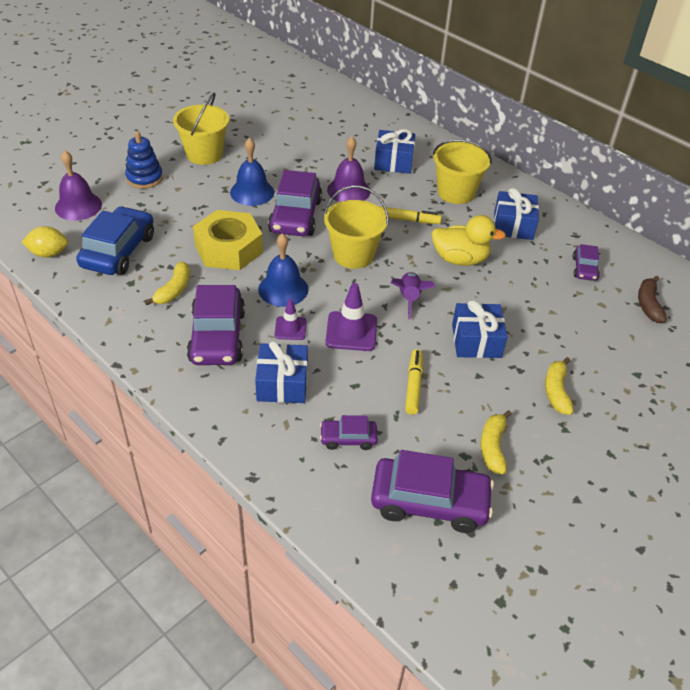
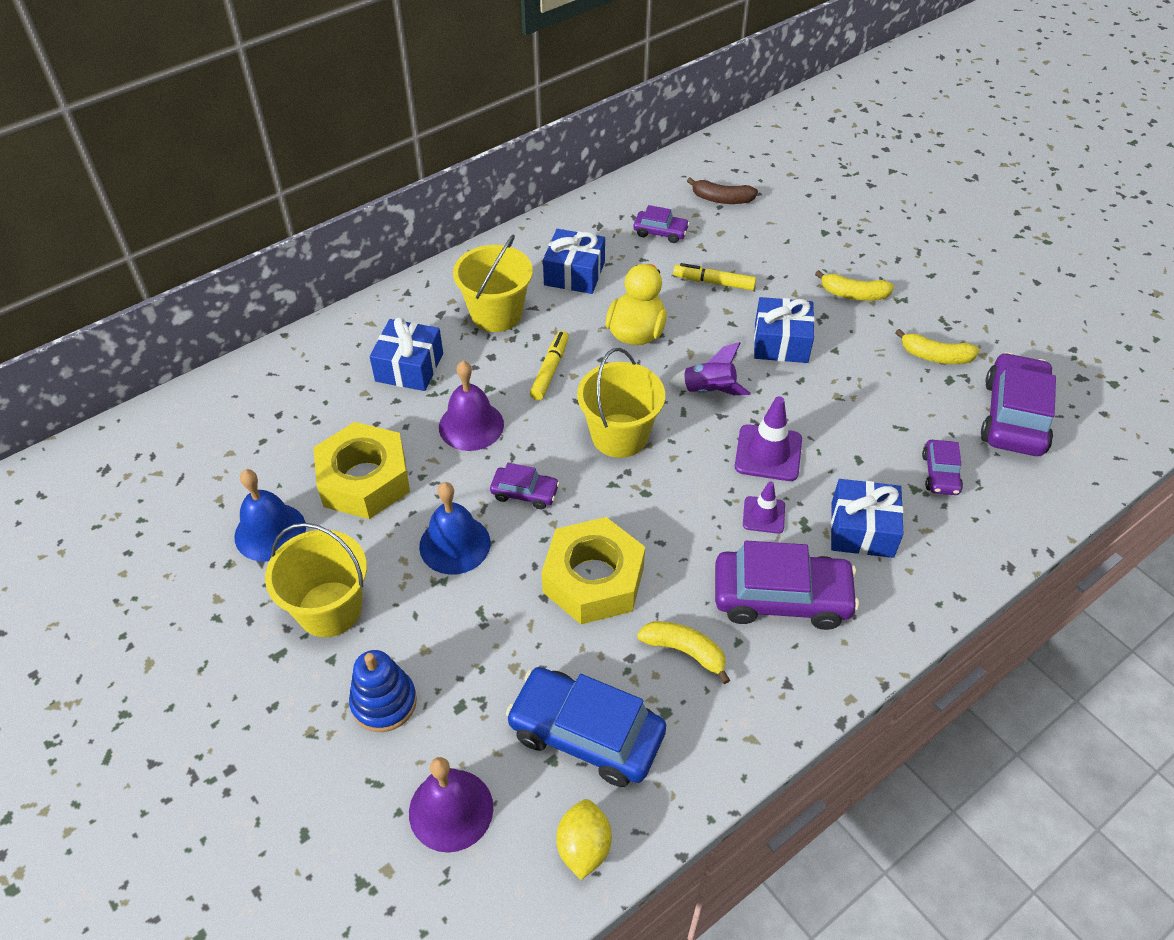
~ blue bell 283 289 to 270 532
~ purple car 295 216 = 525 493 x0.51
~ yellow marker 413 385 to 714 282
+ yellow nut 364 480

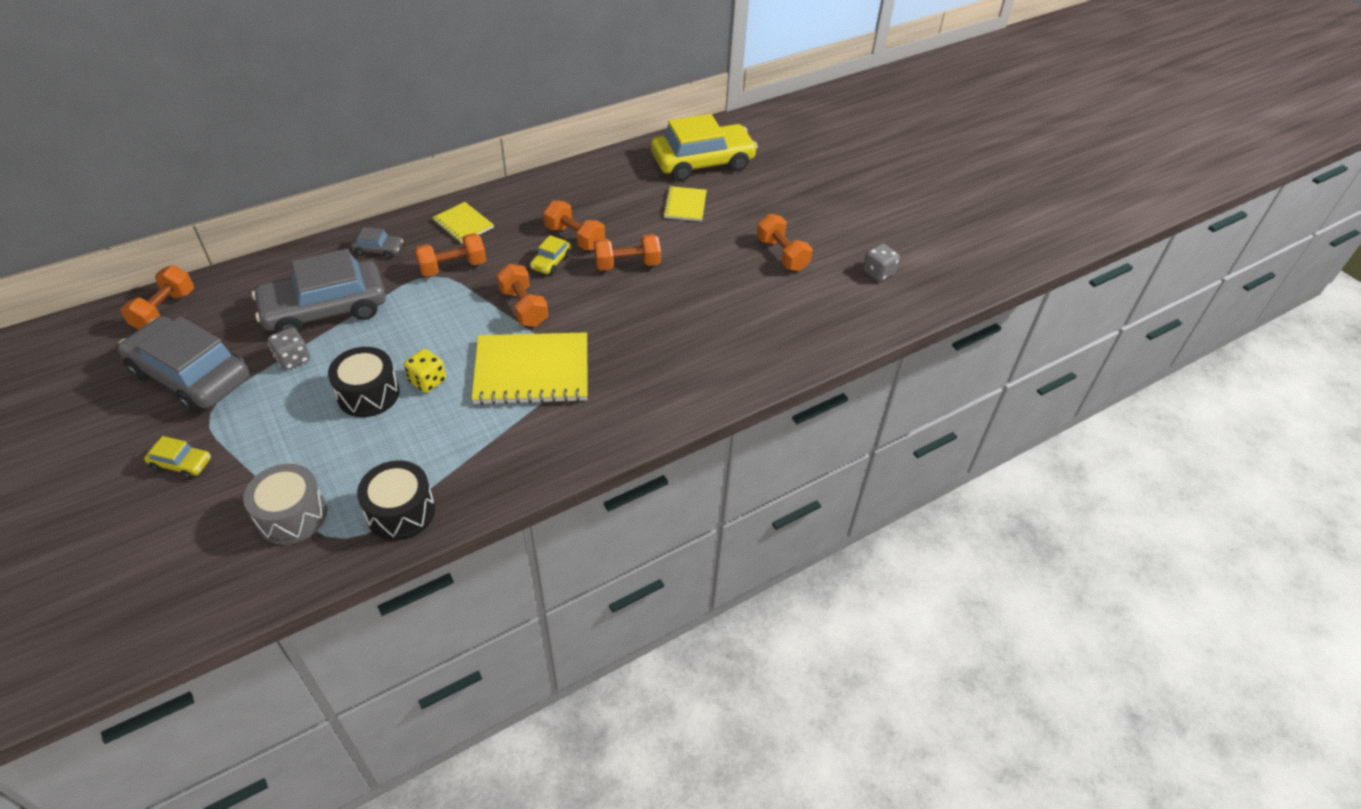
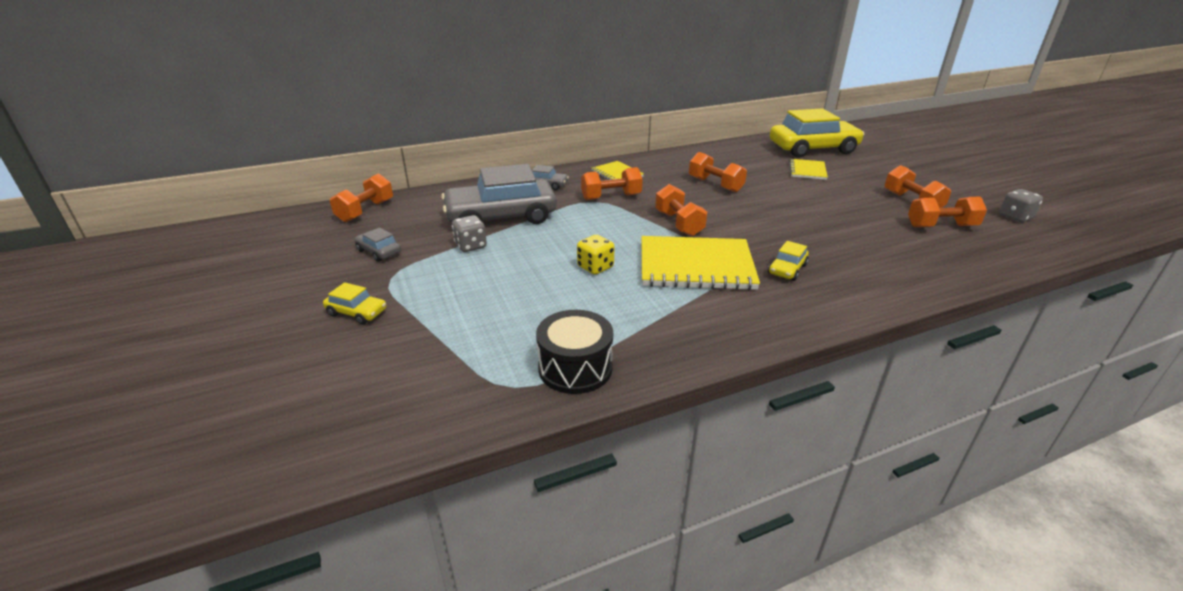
~ grey car 191 375 = 379 251 x0.43
- grey drum 292 515
- black drum 368 394
~ yellow car 551 262 to 787 269
~ orange dumbbell 627 264 to 941 226

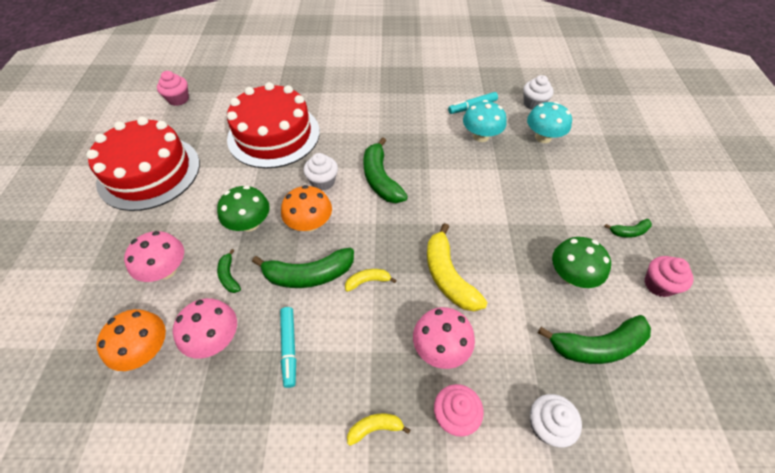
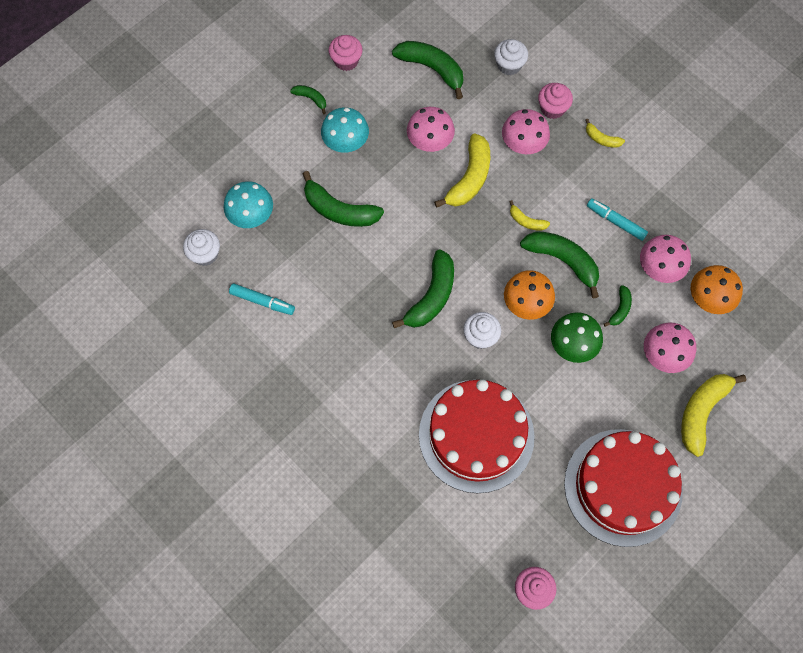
~ turquoise marker 289 348 = 615 222 90 degrees counterclockwise
~ turquoise mushroom 481 136 to 346 142
- green mushroom 571 275
+ green banana 339 210
+ pink mushroom 430 141
+ yellow banana 701 412

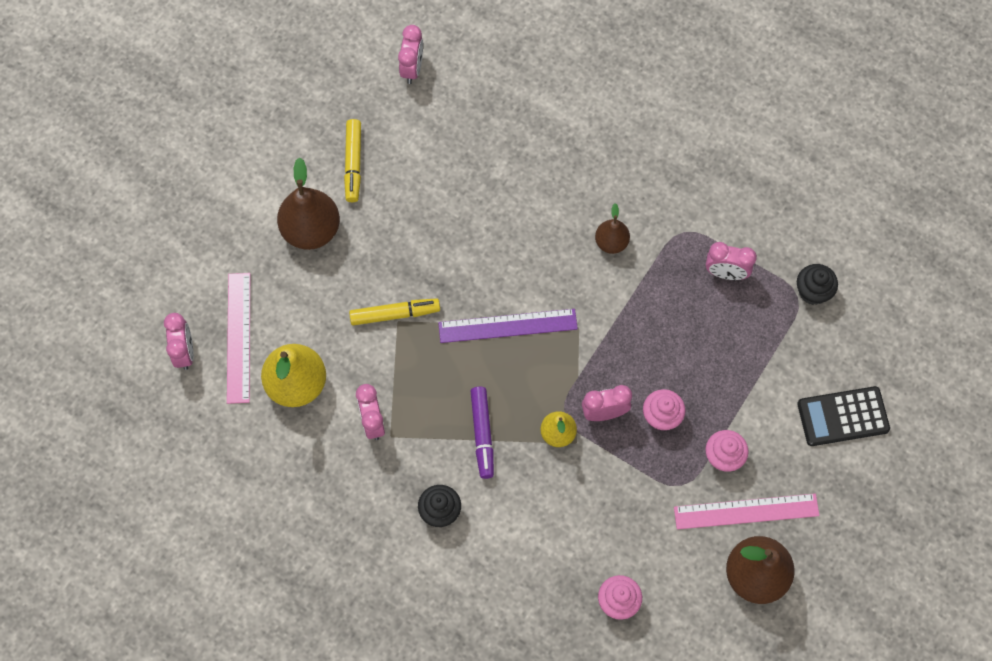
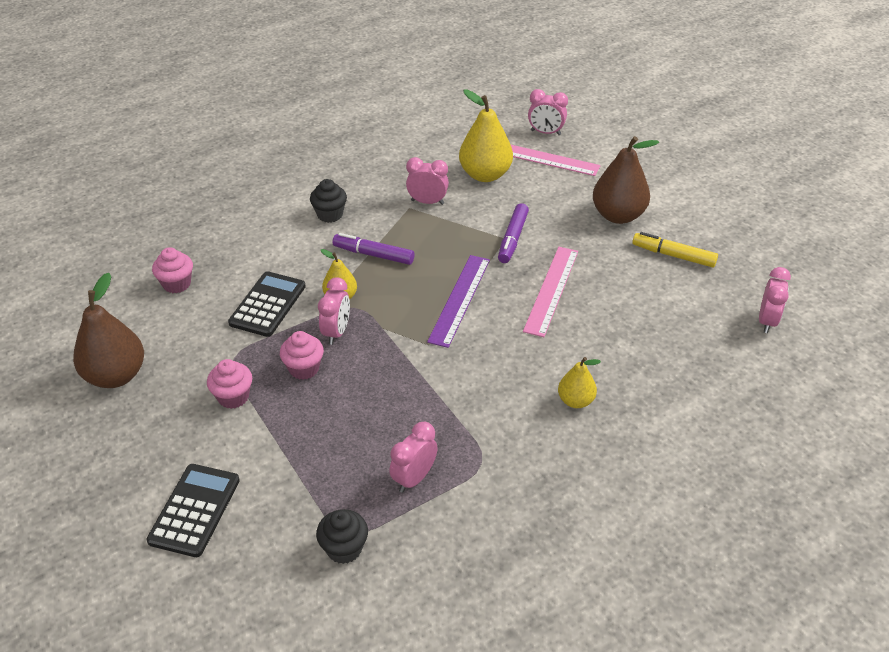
~ yellow marker 395 314 to purple marker 512 238
~ pink clock 412 69 = 767 321 105 degrees counterclockwise
- brown pear 611 242
~ pink ruler 746 511 to 551 290
+ black calculator 267 304
+ yellow pear 575 401

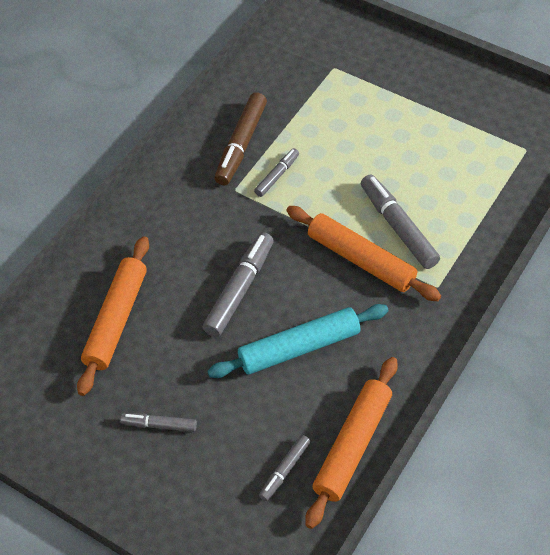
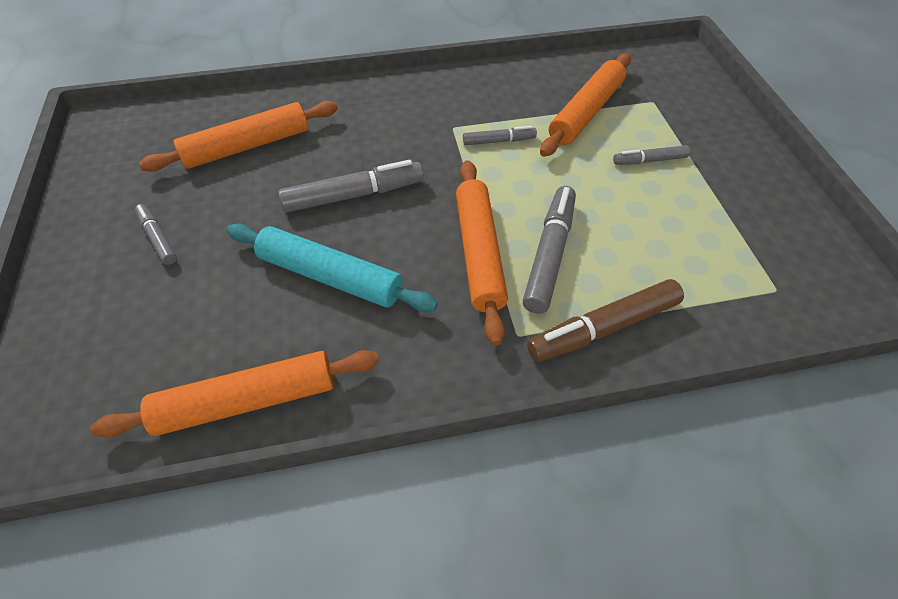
~ brown marker 241 145 to 603 327
~ grey marker 284 470 to 649 160
+ orange rolling pin 585 112

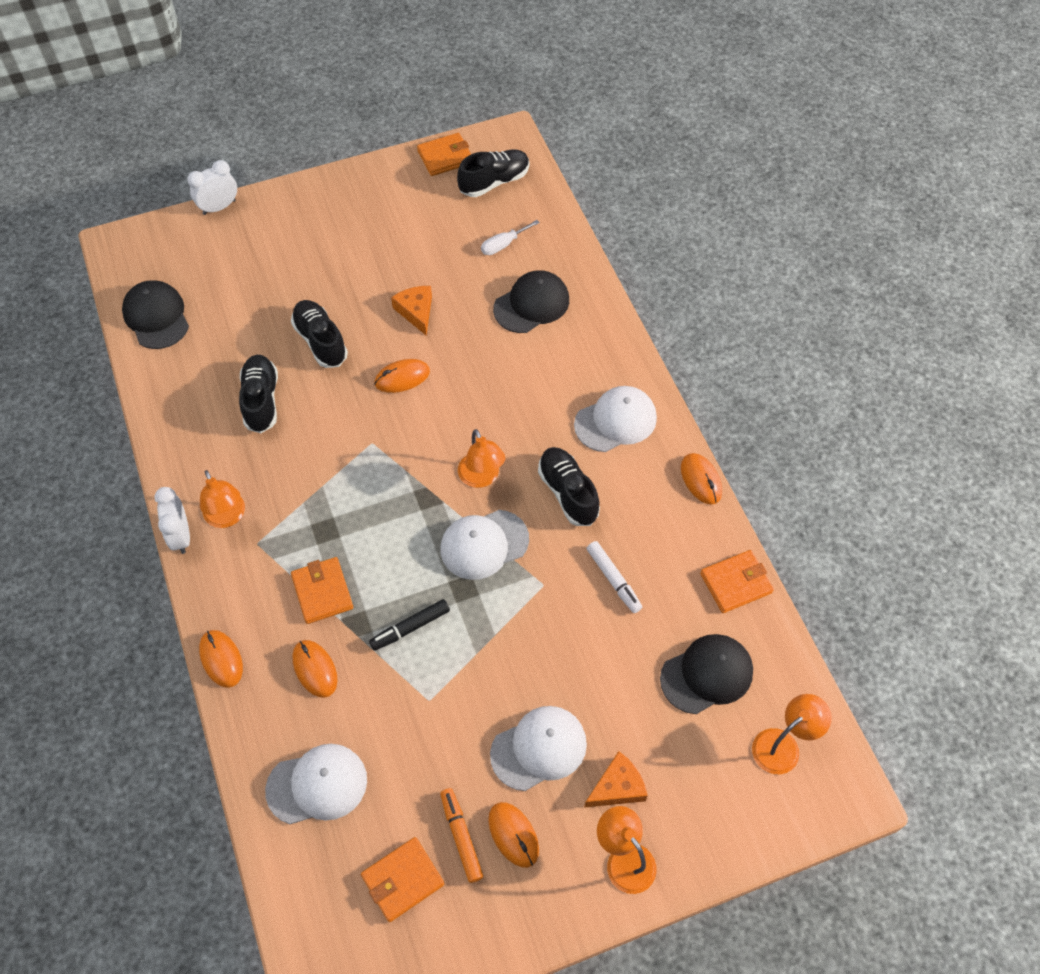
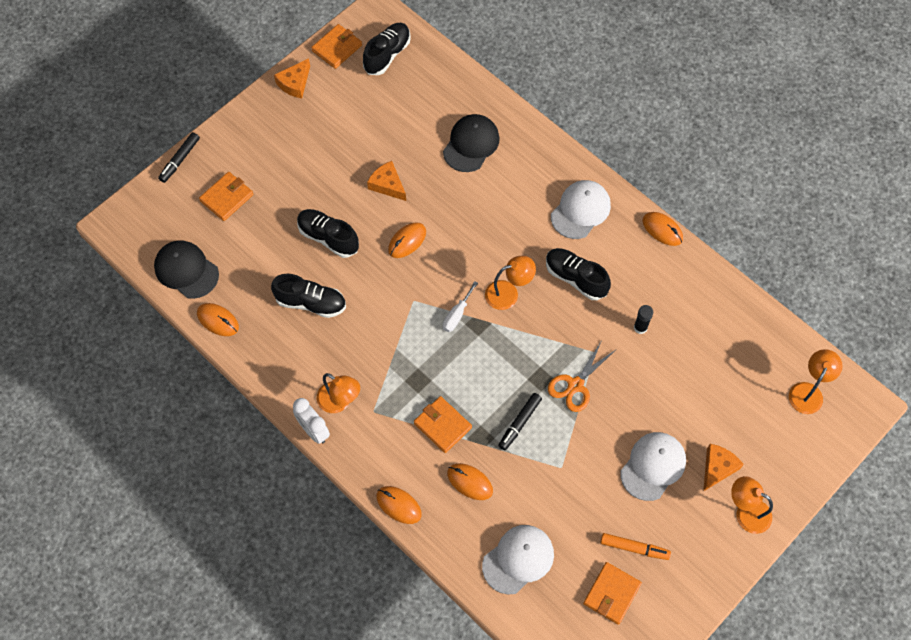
~ white clock 219 207 to black marker 180 160
~ black shoe 261 400 = 311 303 135 degrees clockwise
~ orange marker 461 837 = 634 548 150 degrees clockwise
- white cap 484 544
~ orange lamp 481 478 = 508 293 60 degrees counterclockwise
~ white screwdriver 503 245 to 457 315
~ orange mouse 513 835 to 218 320
~ white marker 613 579 to black glue stick 640 327
- black cap 707 674
~ orange wallet 736 583 to 227 198
+ orange cheese 295 83
+ orange scissors 575 385

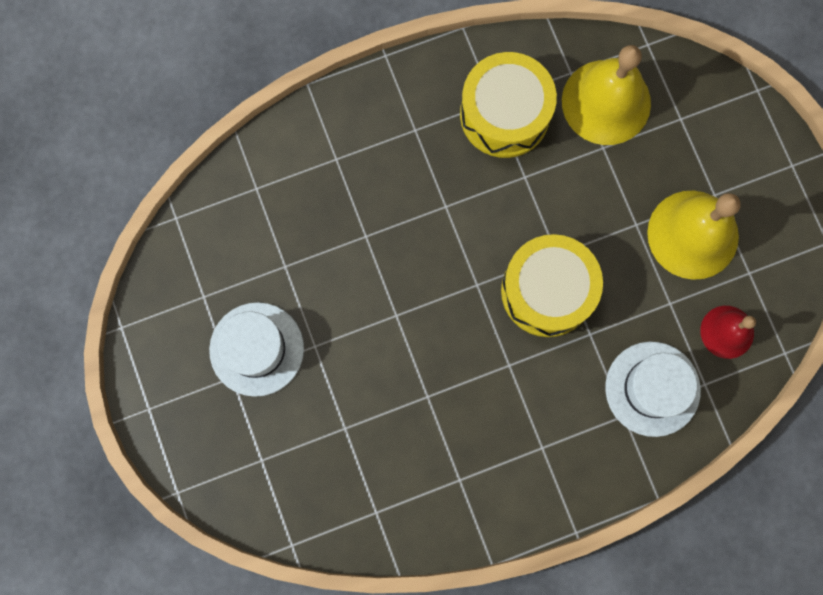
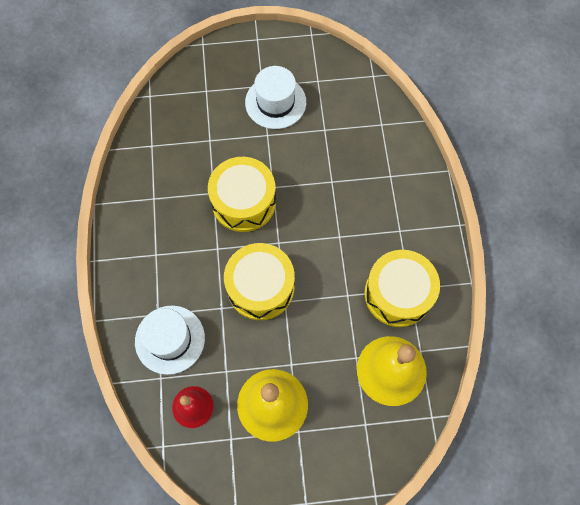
+ yellow drum 244 202

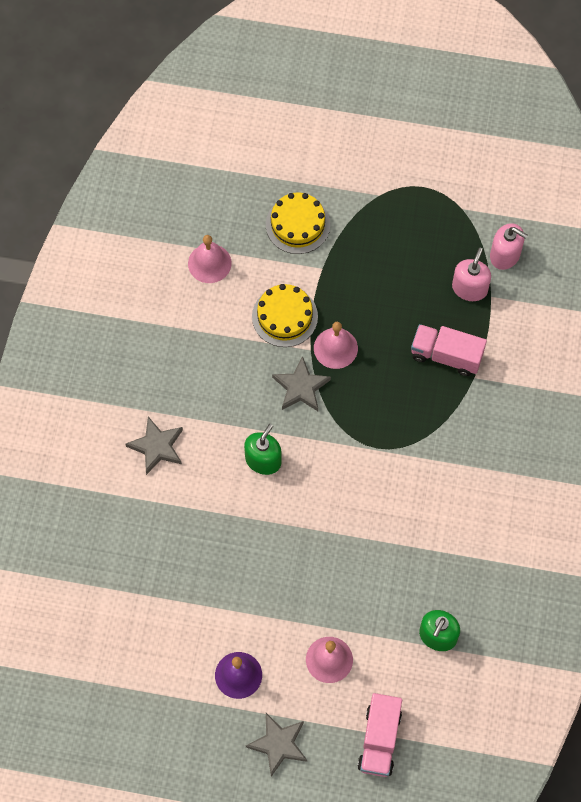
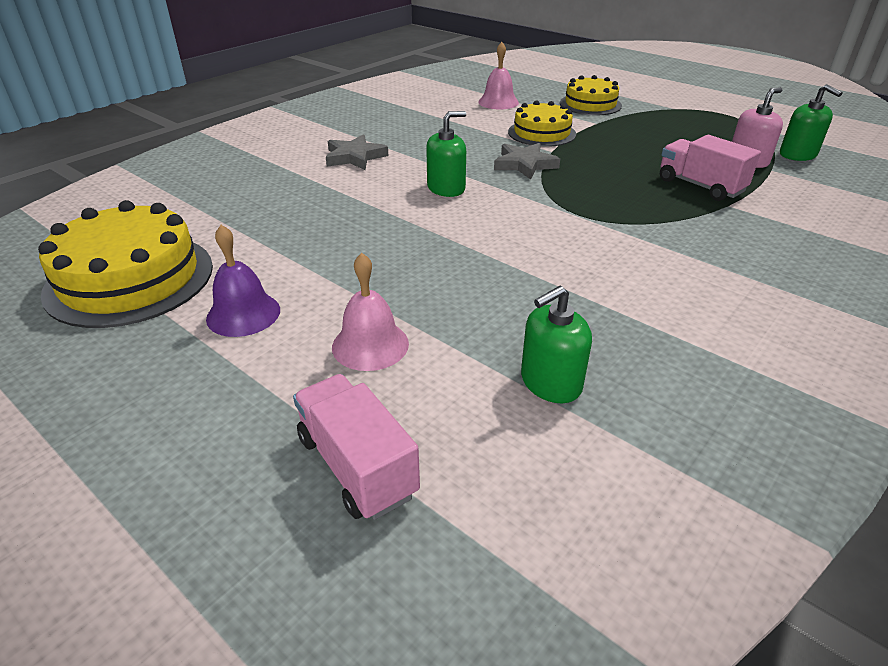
- grey star 278 744
- pink bell 335 348
~ pink truck 379 740 = 357 465 105 degrees clockwise
~ pink soap dispenser 505 255 to green soap dispenser 798 155
+ yellow cake 130 279

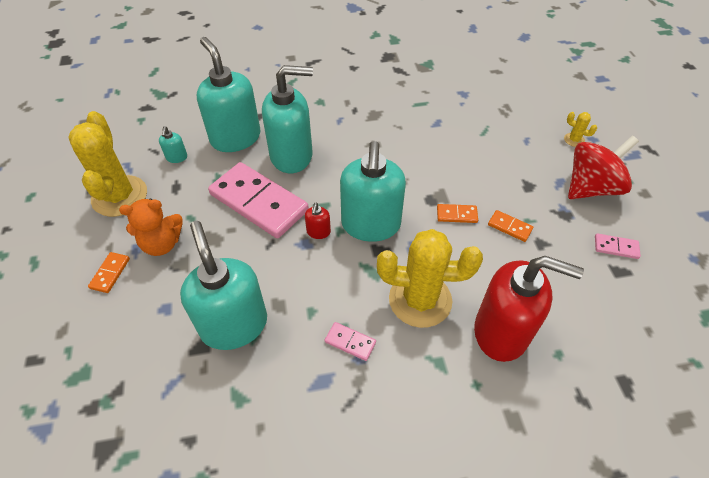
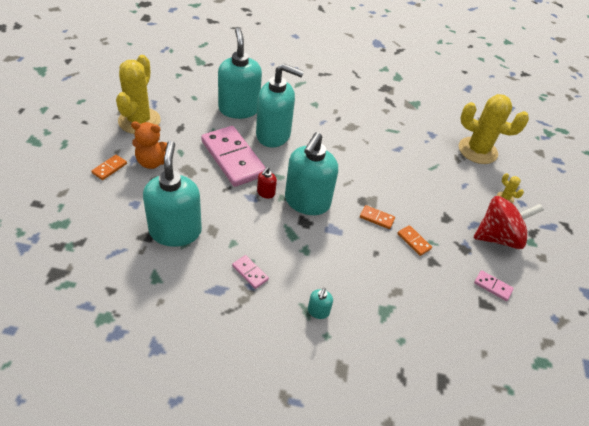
~ turquoise soap dispenser 176 157 to 318 311
~ yellow cactus 420 300 to 477 150
- red soap dispenser 501 332

